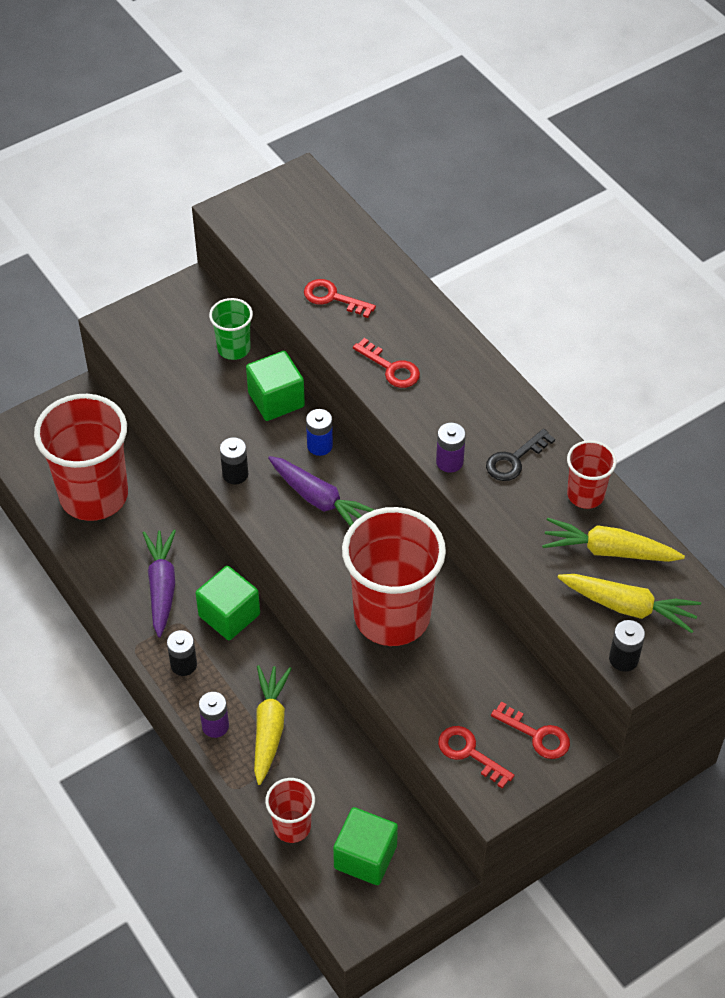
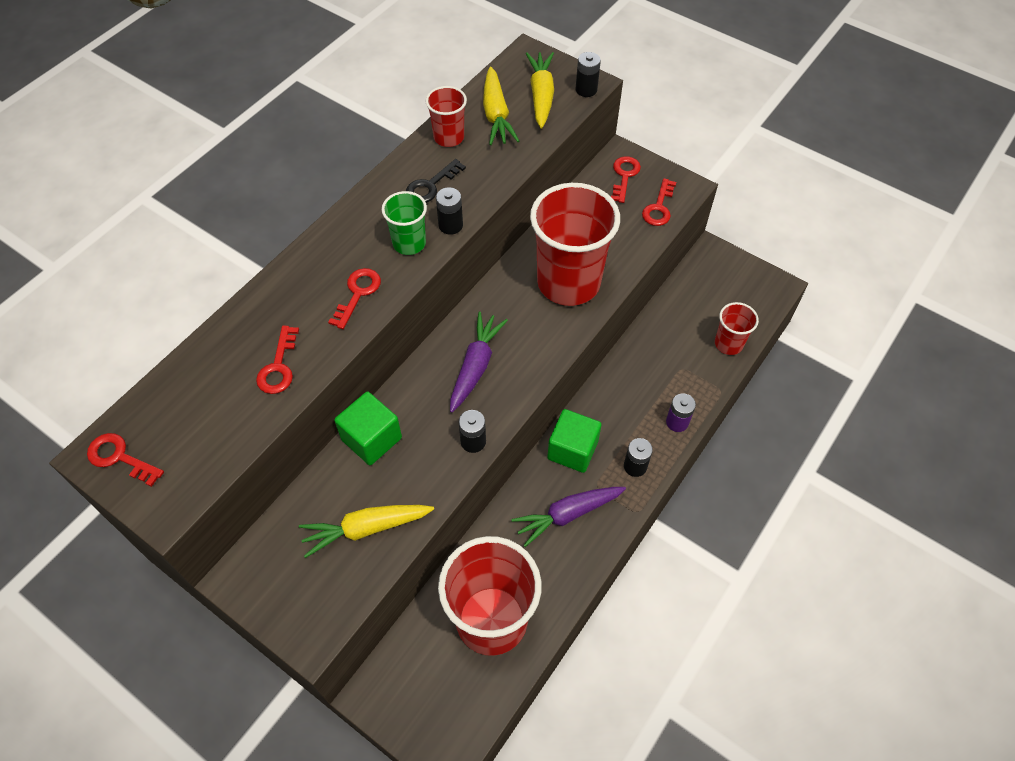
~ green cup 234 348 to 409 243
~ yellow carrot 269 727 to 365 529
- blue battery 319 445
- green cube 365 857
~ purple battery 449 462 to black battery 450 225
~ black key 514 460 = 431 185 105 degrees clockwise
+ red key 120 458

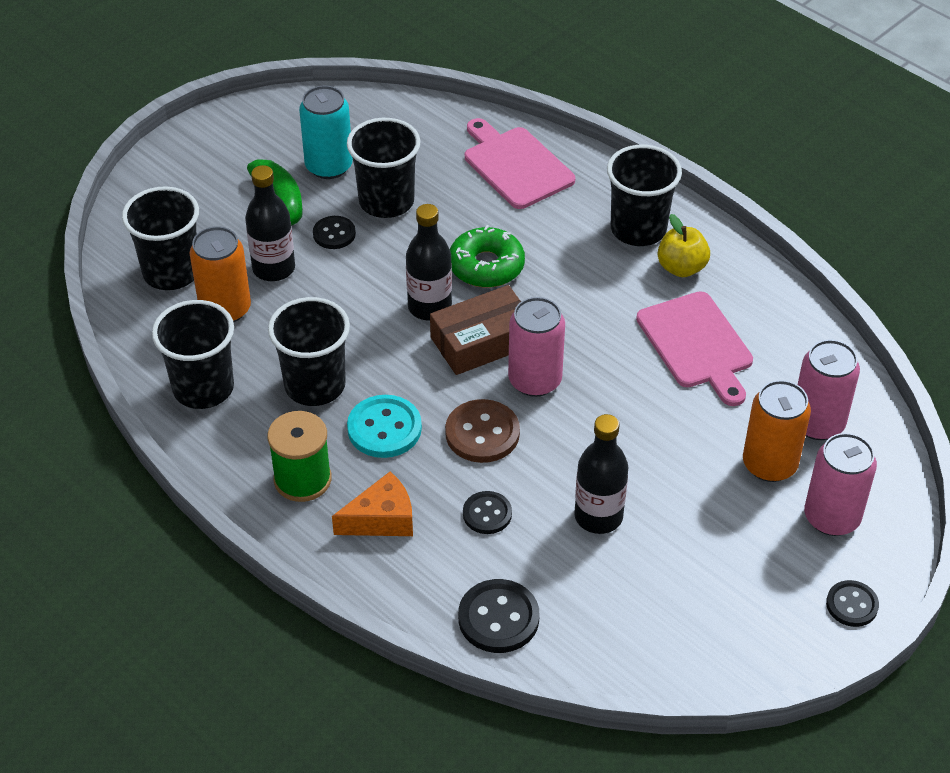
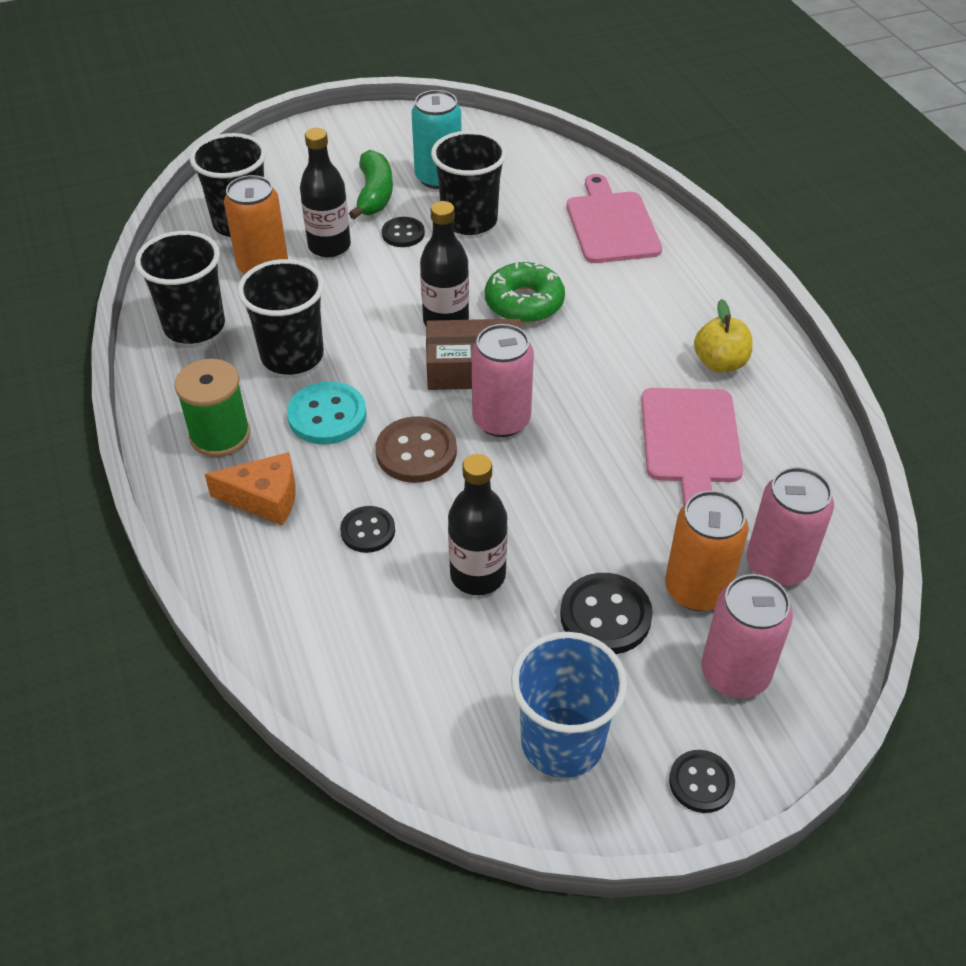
~ black button 498 618 to 605 616
- black cup 638 229
+ blue cup 562 742

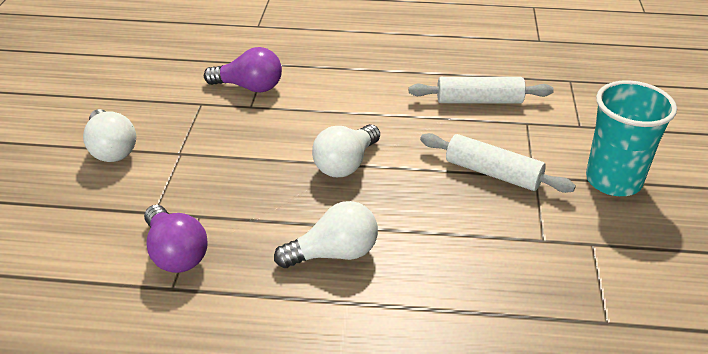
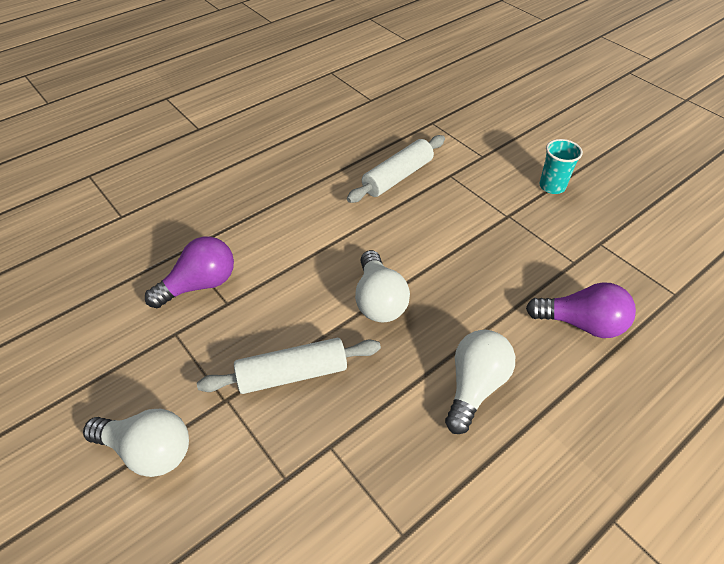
~ purple light bulb 175 253 to 581 323
~ white rolling pin 493 173 to 292 374
~ turquoise cup 613 181 = 552 186 x0.56

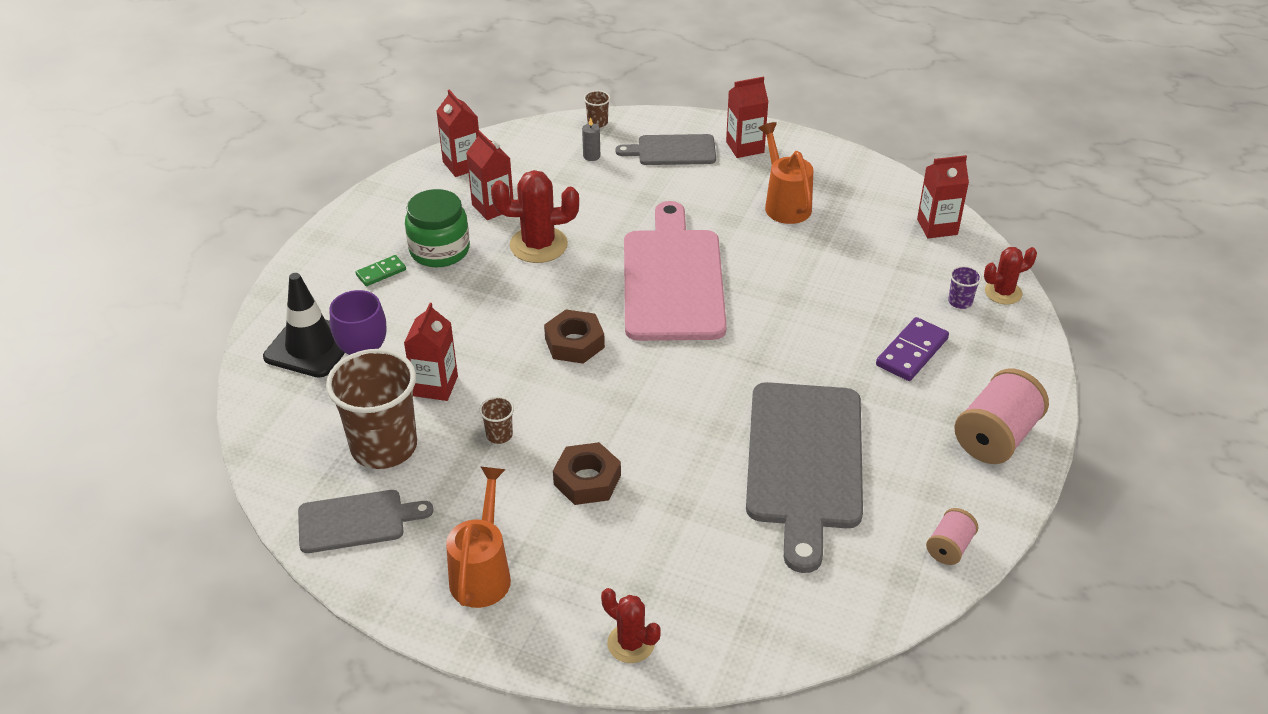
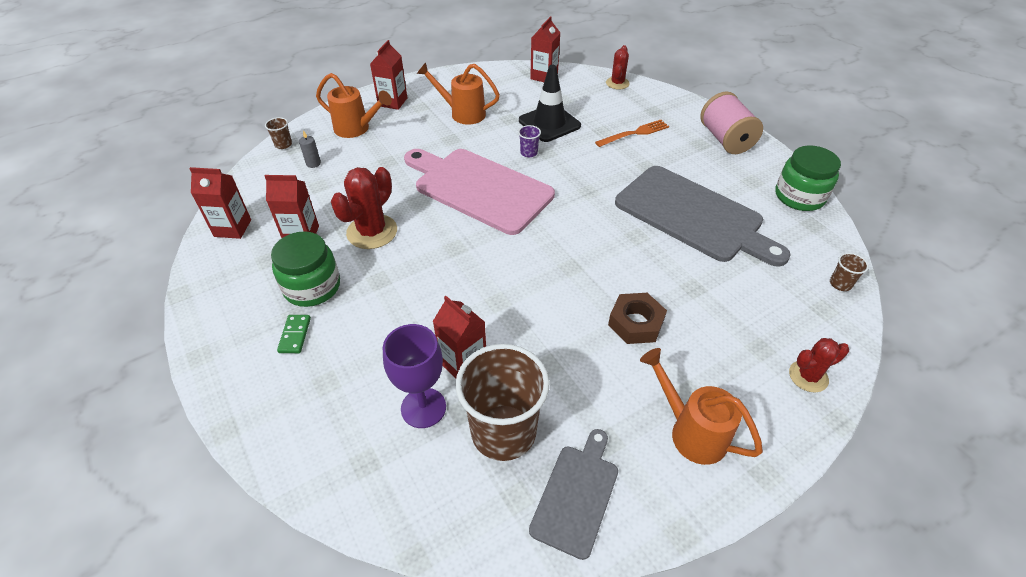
~ black traffic cone 311 346 to 549 123
~ brown cup 499 435 to 840 284
- brown nut 574 343
~ grey cutting board 672 150 to orange watering can 356 129
~ purple domino 911 352 to orange fork 635 133
~ pink spool 949 547 to green jar 799 196
~ purple cup 960 302 to 529 153

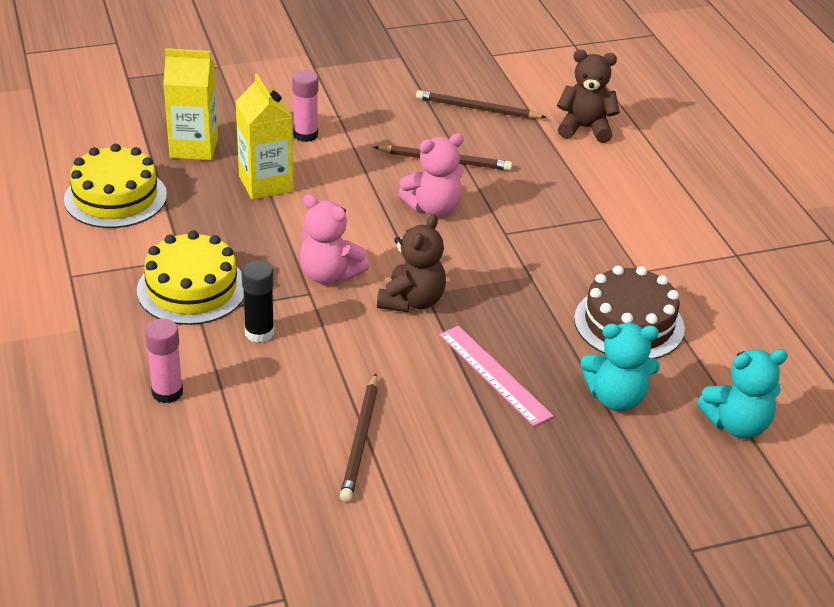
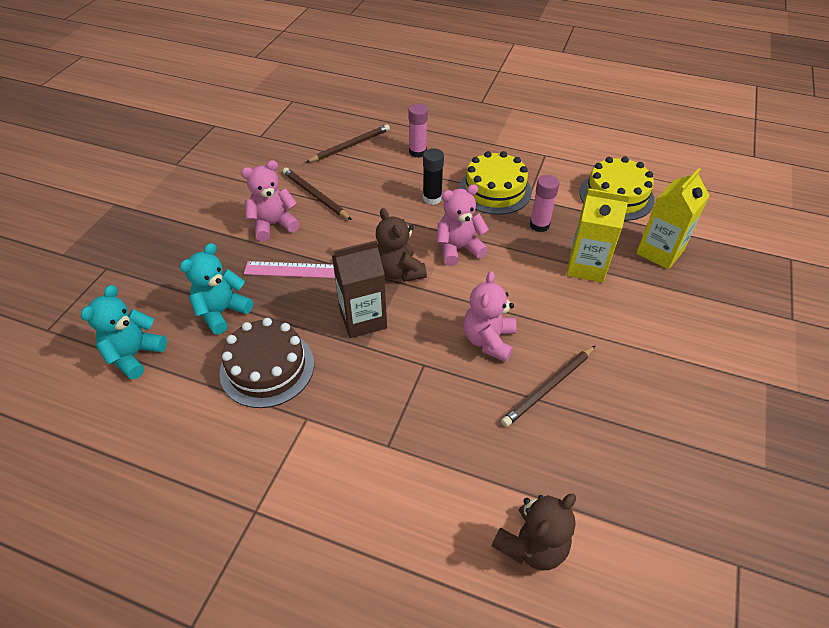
~ pink glue stick 305 135 to 539 225
~ brown pencil 477 109 to 350 146
+ pink teddy bear 273 225
+ brown carton 363 319

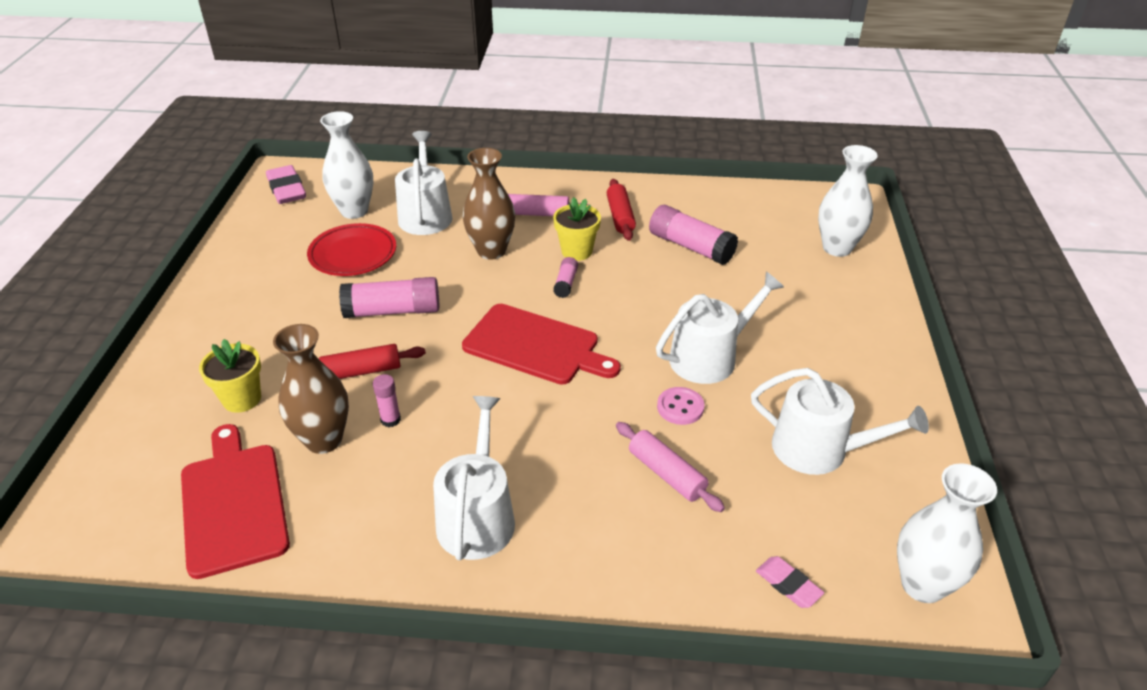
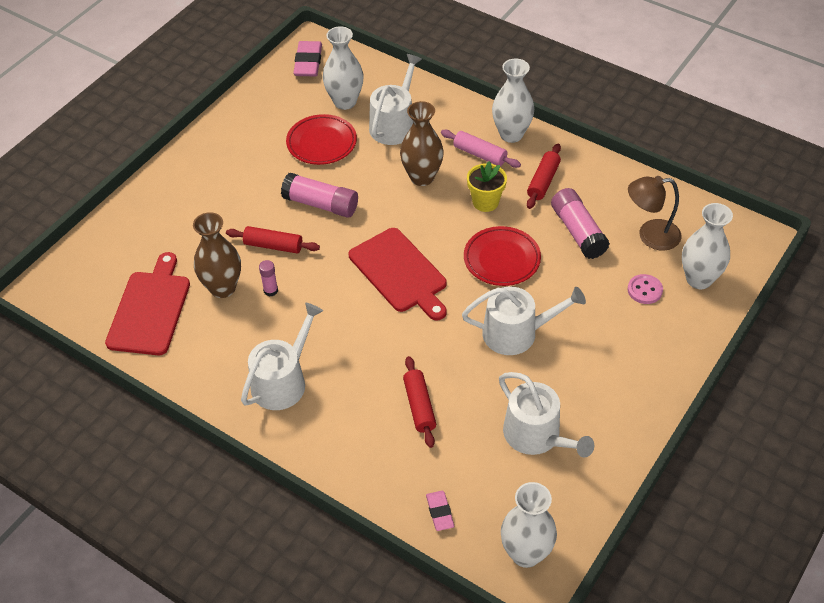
- yellow flower pot 242 399
- pink glue stick 566 283
~ pink rolling pin 667 474 to red rolling pin 419 406
~ pink button 680 407 to 644 290
+ red plate 501 259
+ white vase 511 134
+ brown lamp 650 235

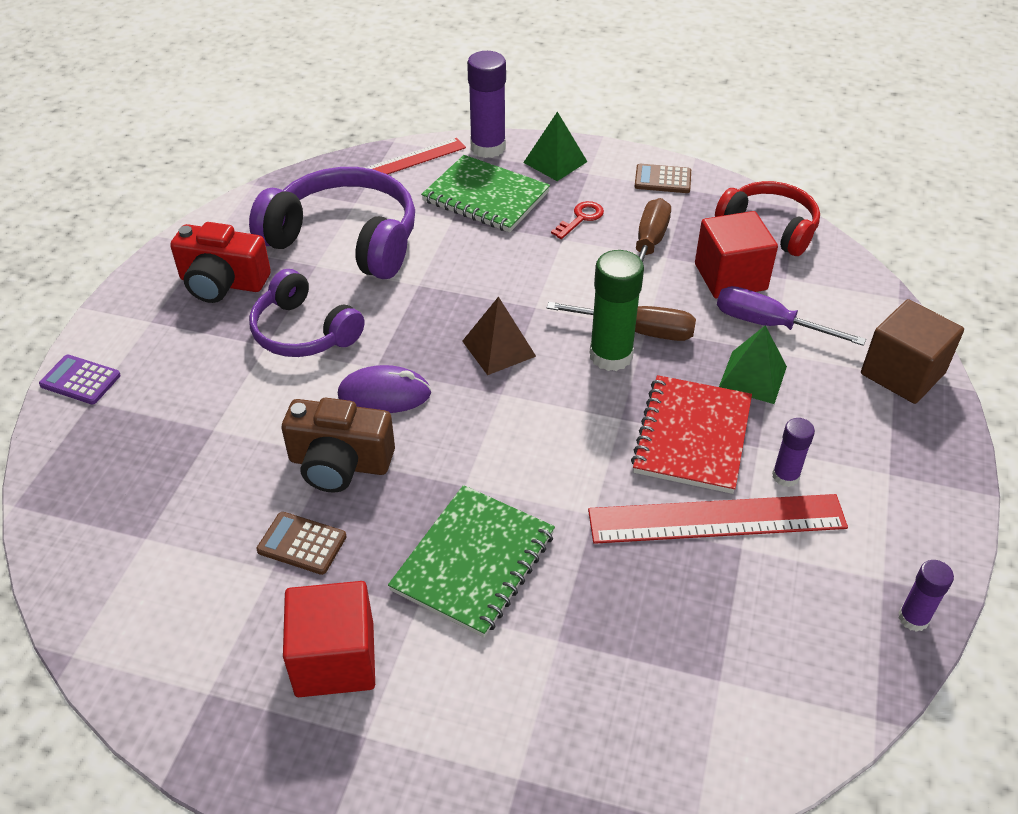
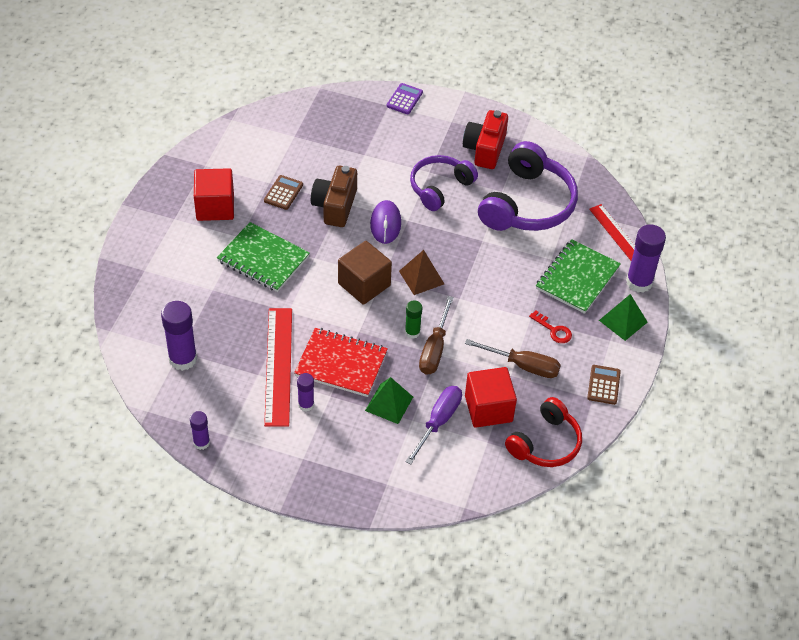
~ green glue stick 611 355 = 412 332 x0.56
~ brown cube 902 373 to 364 284
+ purple glue stick 183 359

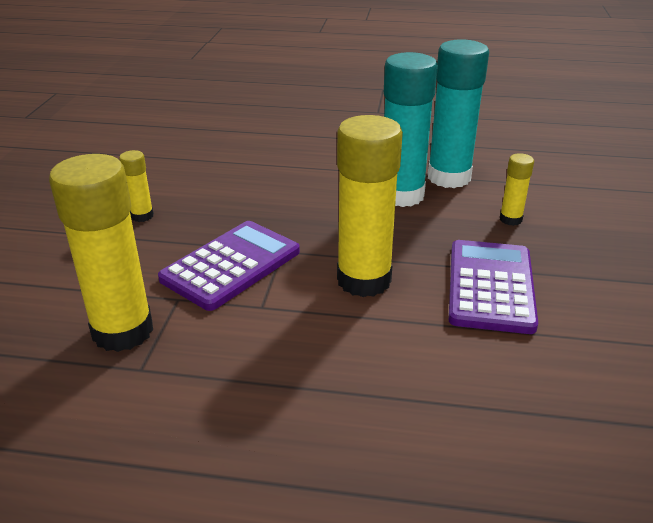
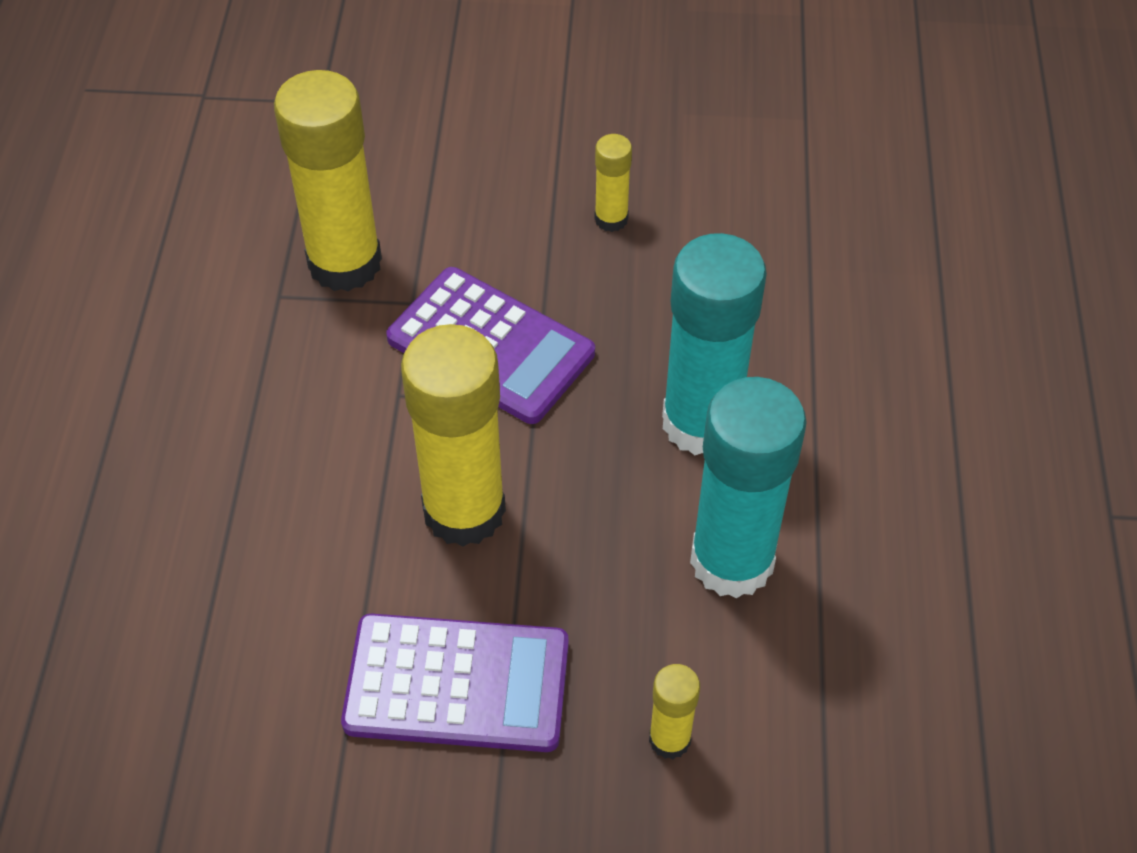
~ turquoise glue stick 449 177 to 701 423

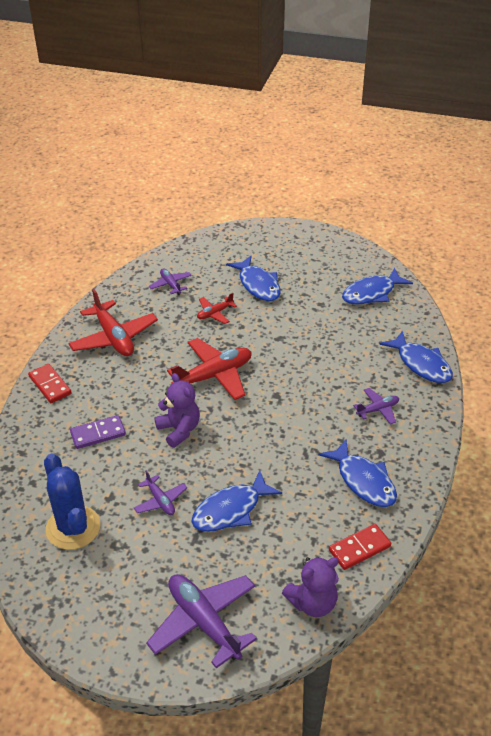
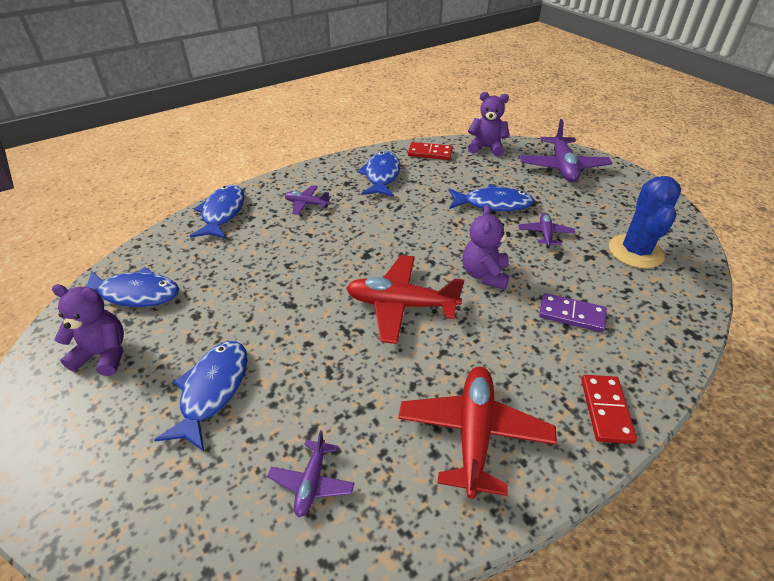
- red plane 214 313
+ purple teddy bear 104 354

